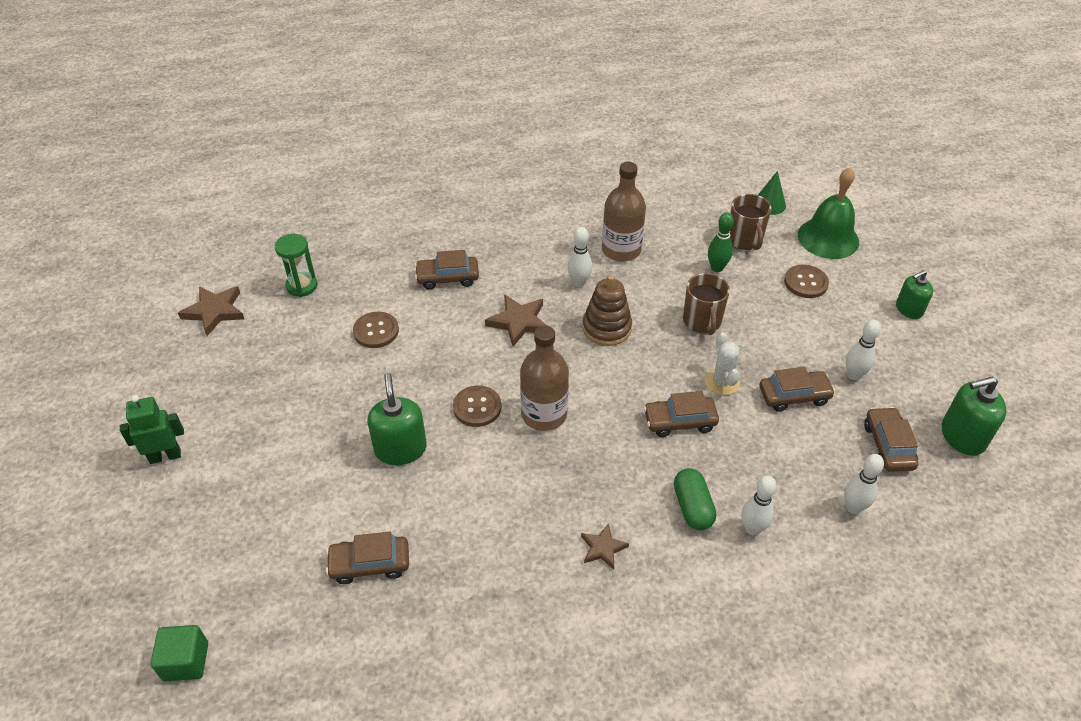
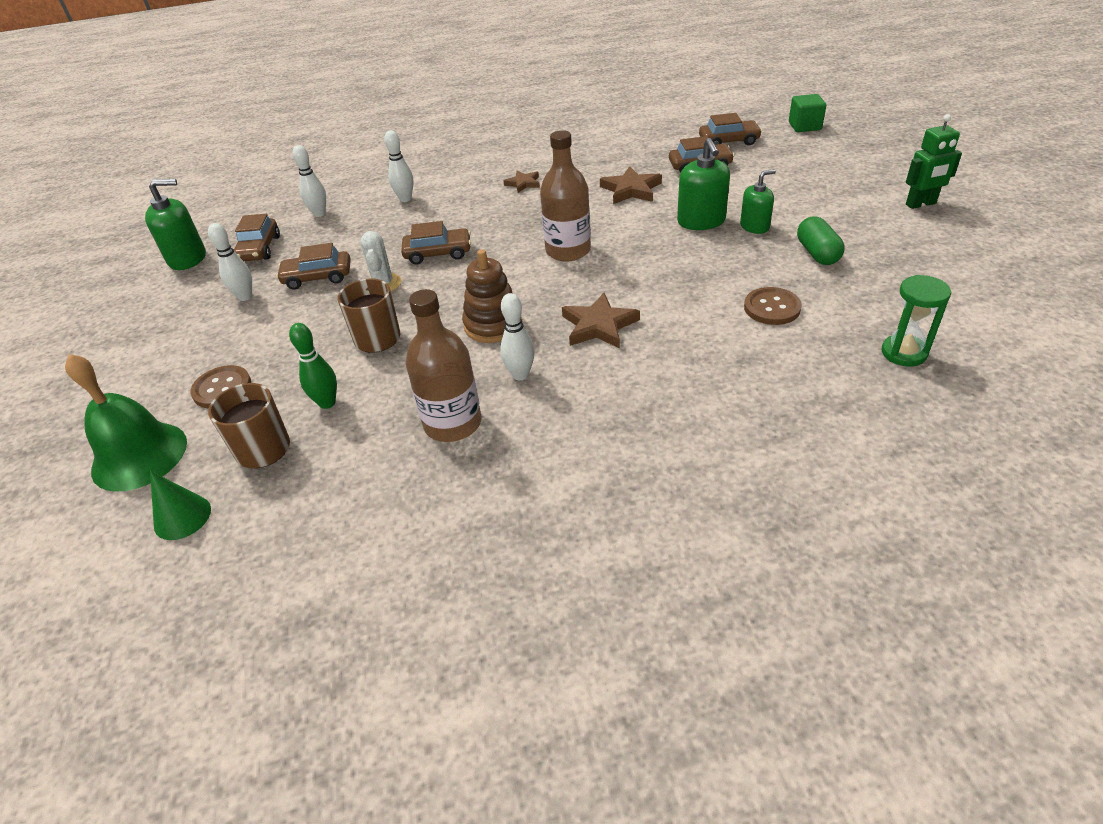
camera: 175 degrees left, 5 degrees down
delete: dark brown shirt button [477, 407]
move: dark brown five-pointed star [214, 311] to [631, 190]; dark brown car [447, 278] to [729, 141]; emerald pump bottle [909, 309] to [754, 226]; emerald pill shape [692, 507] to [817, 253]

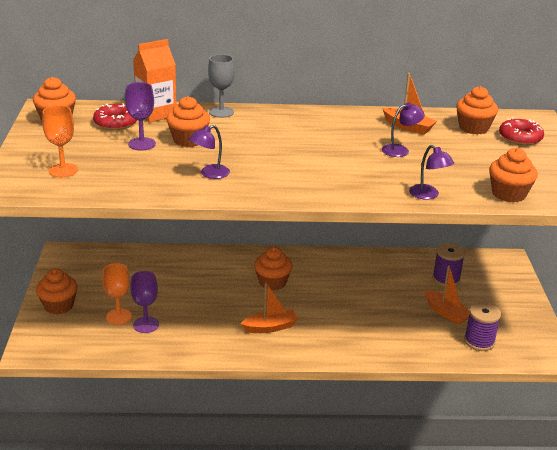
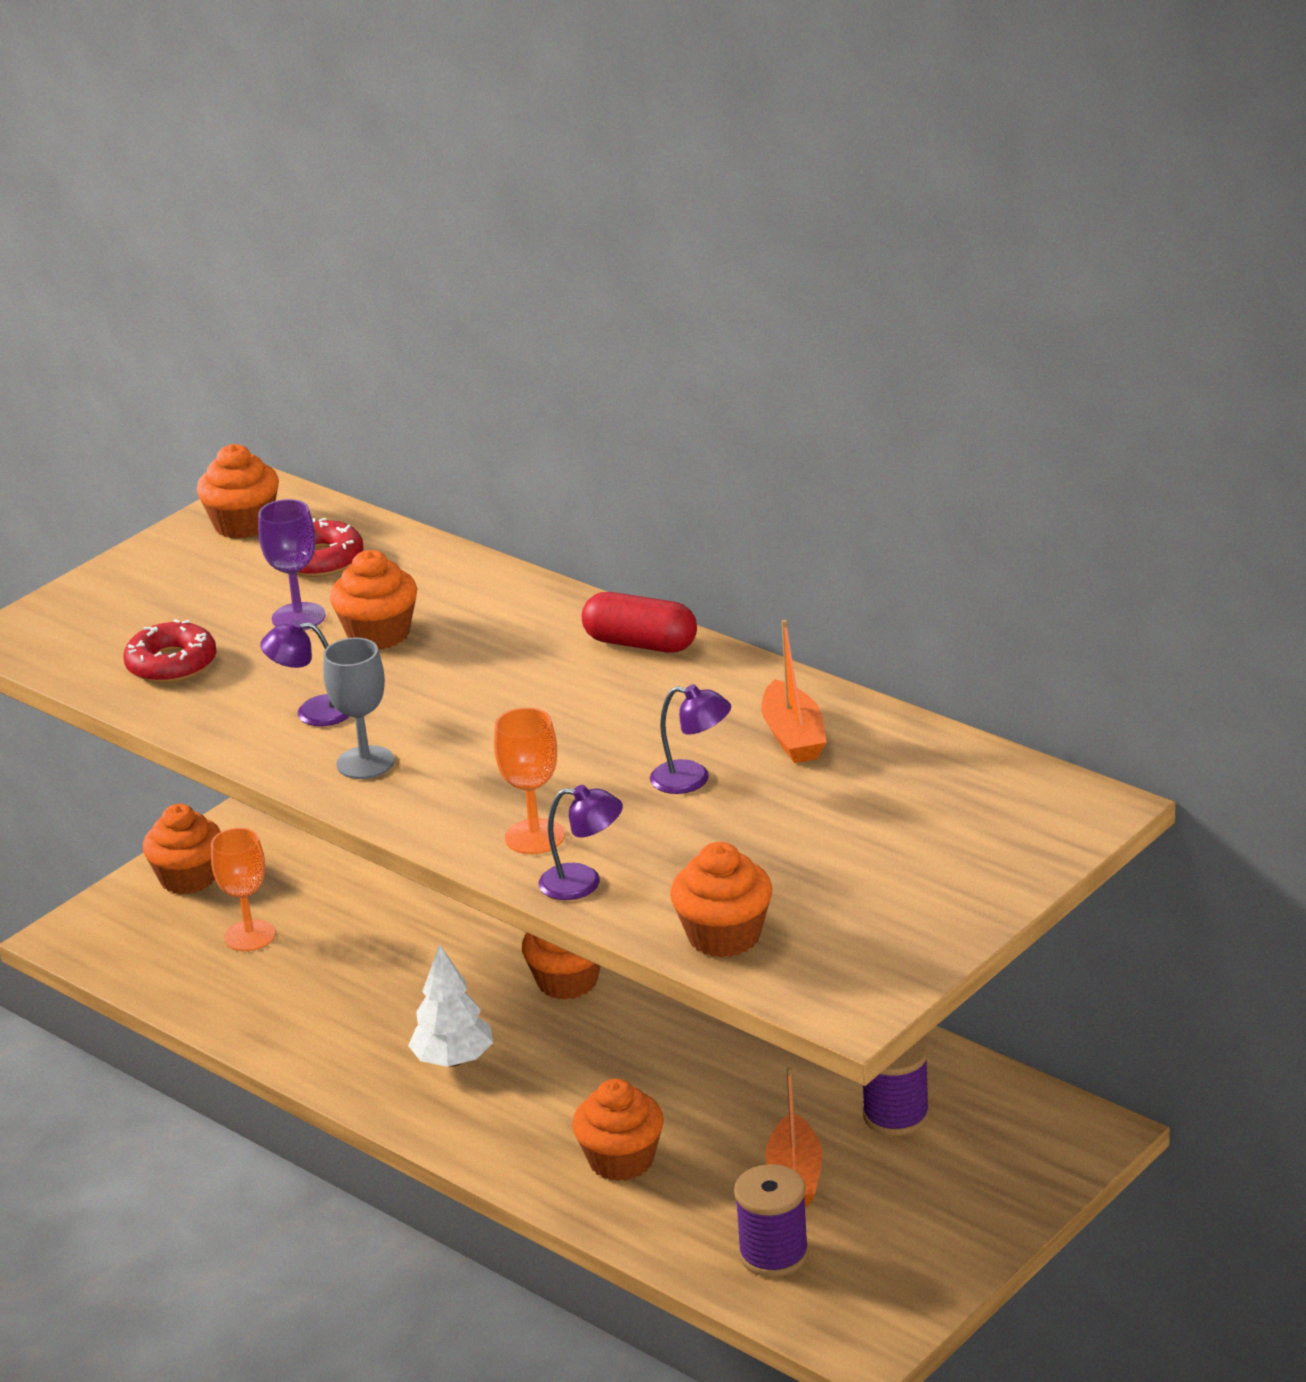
camera: 45 degrees right, 0 degrees up
delete: violet goblet [146, 325]; orange-coloured carton [156, 114]
insert: scarlet pill shape [640, 643]
move: scarlet glazed donut [520, 137] to [171, 664]; gray goblet [221, 112] to [365, 763]; orange-coloured goblet [63, 170] to [535, 837]; orange-coloured fairy cake [473, 128] to [621, 1160]
replace: orange-coloured toy boat [270, 327] to white fir tree [453, 1060]
rotate: violet desk lamp [428, 195] = [583, 883] 90 degrees counterclockwise

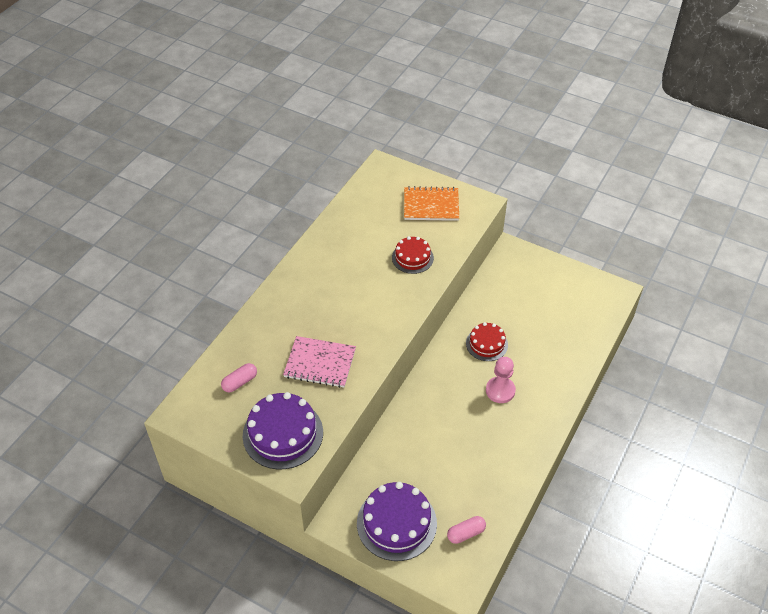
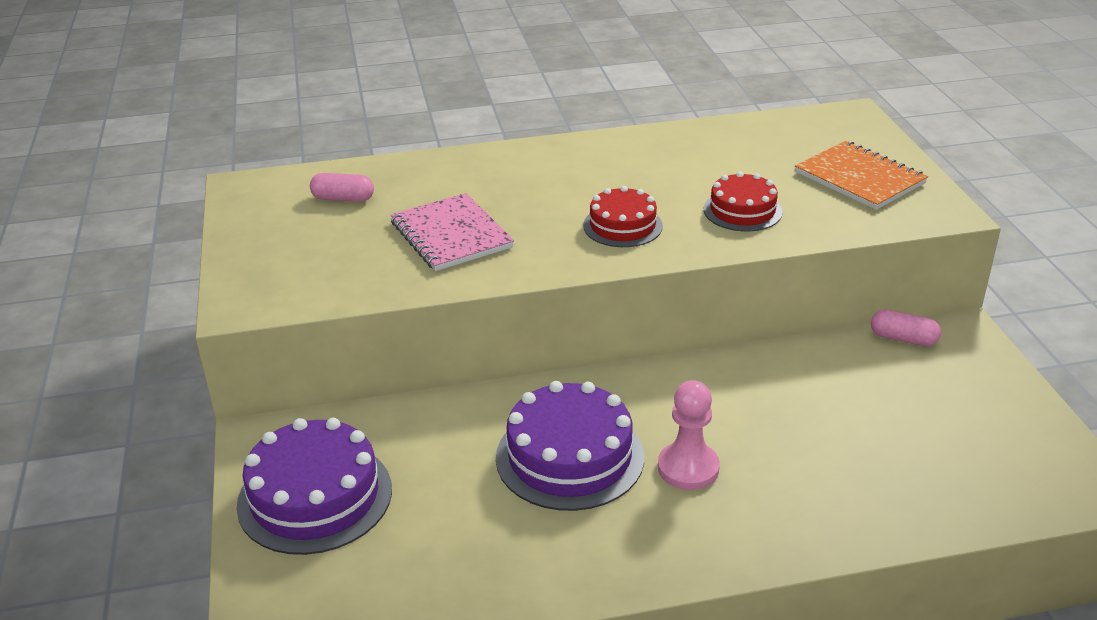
camera: 50 degrees right, 15 degrees down
move: violet cake [283, 434] to [570, 457]; scarlet cake [486, 344] to [622, 226]; rosy pill shape [466, 533] to [903, 339]

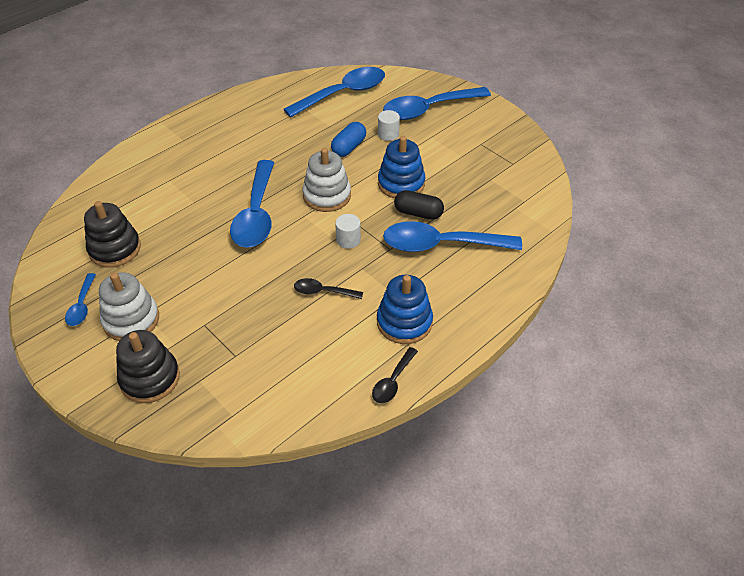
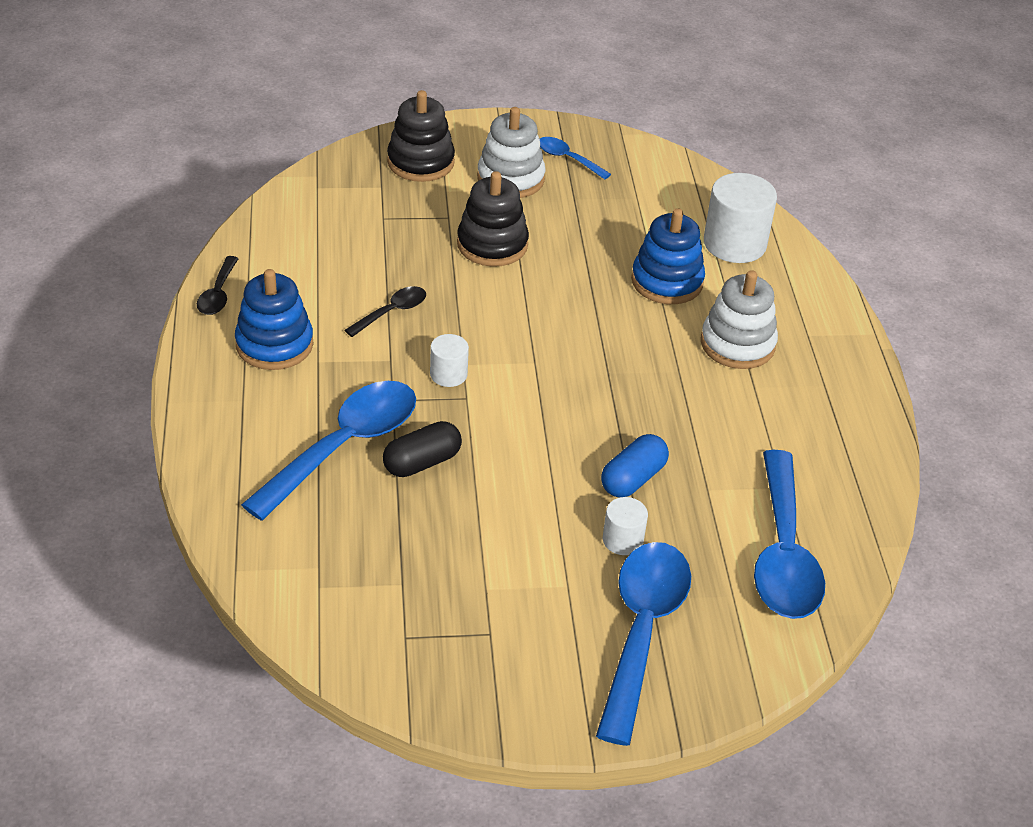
camera: 125 degrees right, 5 degrees down
delete: blue tablespoon [256, 214]
insert: white cylinder shape [734, 244]
move: jet-black stacking toy [115, 249] to [492, 244]; blue stacking toy [401, 183] to [667, 281]; white stacking toy [327, 196] to [737, 344]
rotate: jet-black tablespoon [393, 381] = [218, 294] 150 degrees counterclockwise; blue pill shape [349, 147] = [633, 479] 60 degrees clockwise

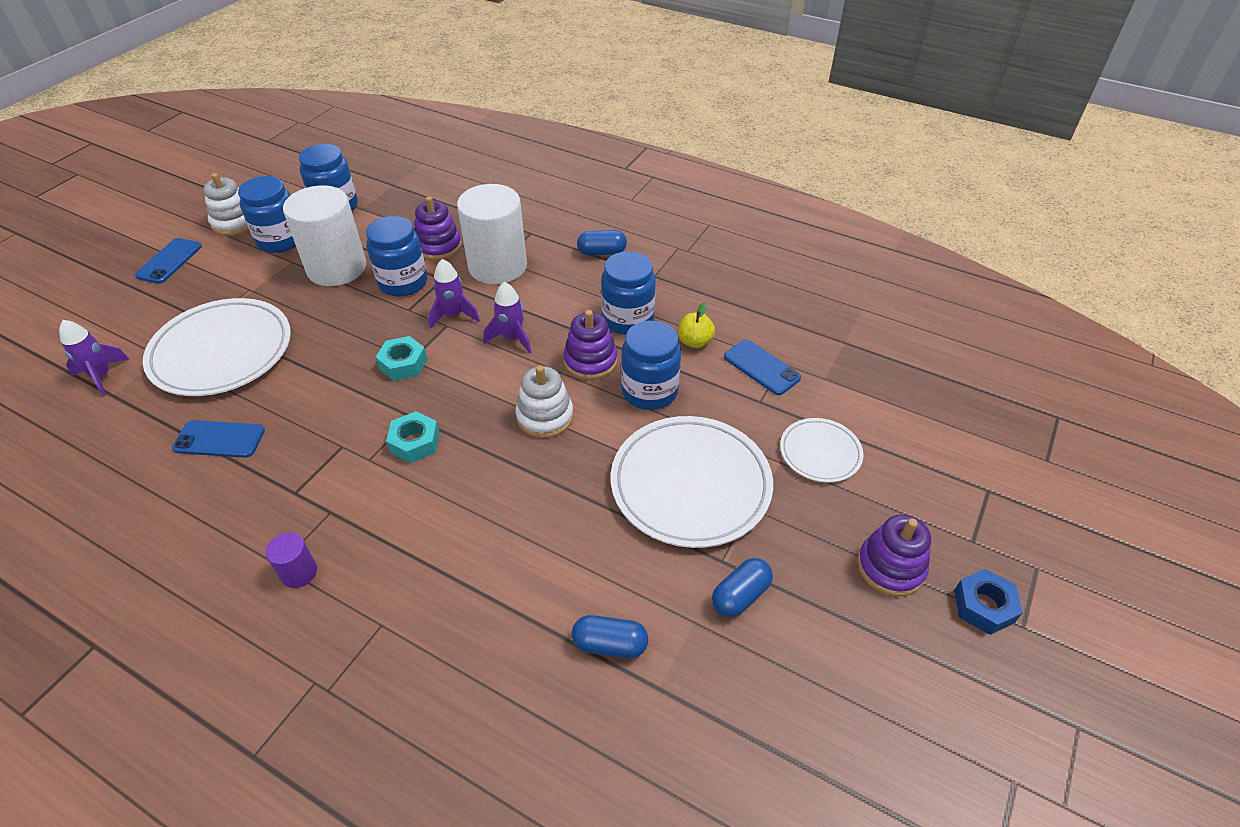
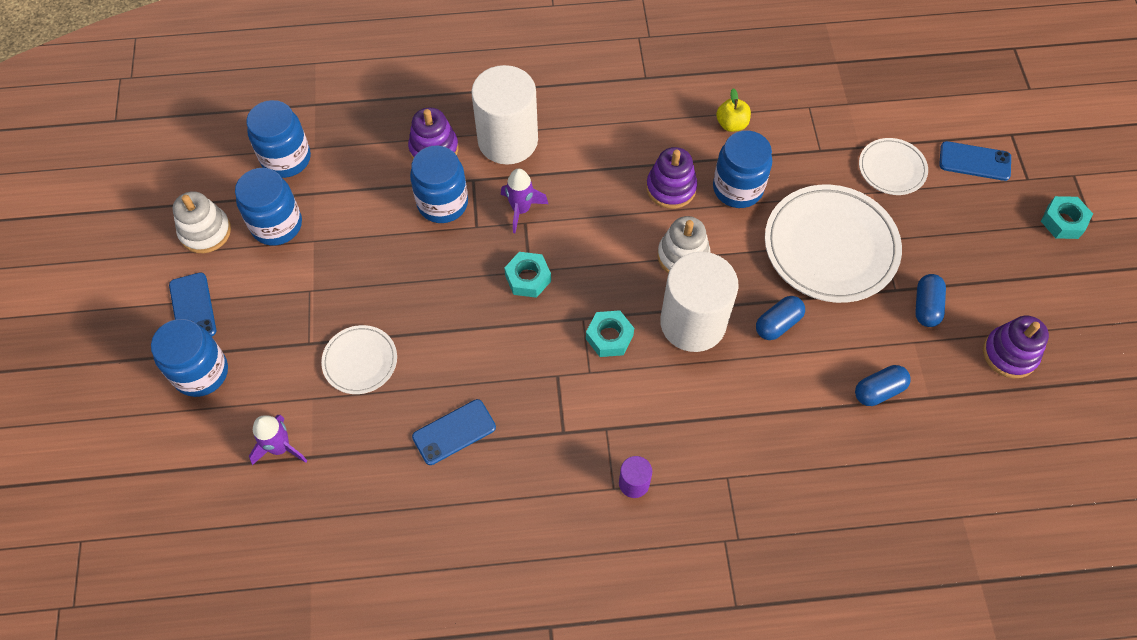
camera: 35 degrees left, 15 degrees up
delete: violet rocket [512, 338]
move: blue jam jar [627, 319] to [201, 372]; white cylinder shape [336, 268] to [693, 323]; blue pill shape [602, 252] to [778, 324]; blue smartphone [761, 367] to [974, 161]; violet stacking toy [890, 567] to [1009, 354]
recolor: blue hexagon nut [983, 606] to turquoise hexagon nut [1063, 221]
resize: white dinner plate [222, 352] = [360, 361] x0.53

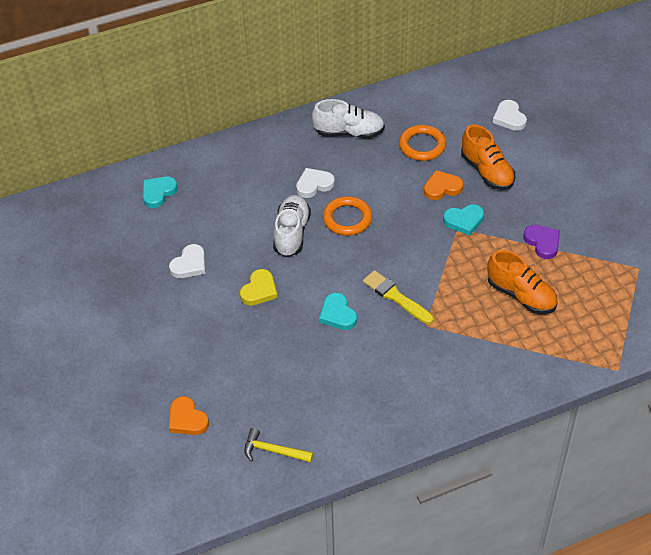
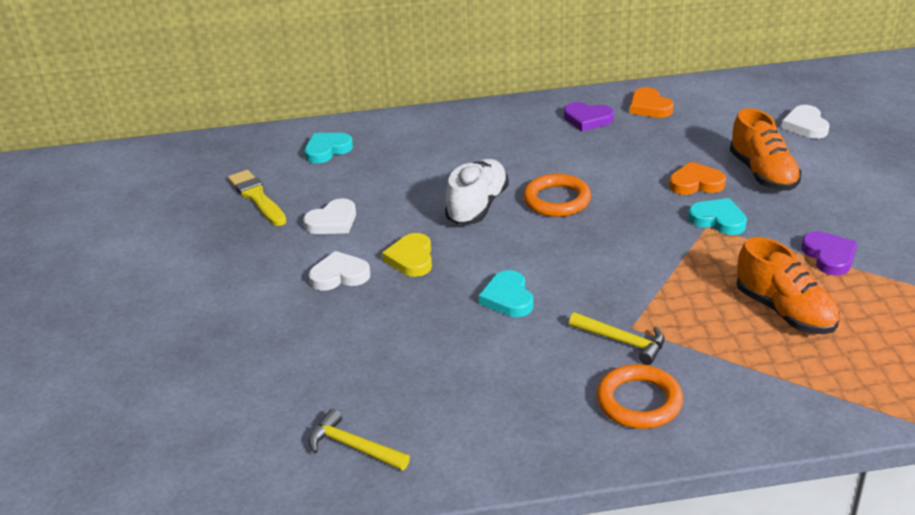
camera: 15 degrees right, 15 degrees down
insert: yellow hammer [623, 341]
move: yellow paint brush [396, 297] to [257, 197]; white heart shape [314, 185] to [339, 275]; orange-coloured torus [422, 145] to [639, 401]; orange-coloured heart shape [187, 419] to [649, 107]
replace: white lace-up shoe [349, 132] to violet heart shape [587, 119]
rotate: yellow heart shape [259, 290] = [411, 259] 135 degrees clockwise; turquoise heart shape [464, 221] = [718, 220] 150 degrees counterclockwise

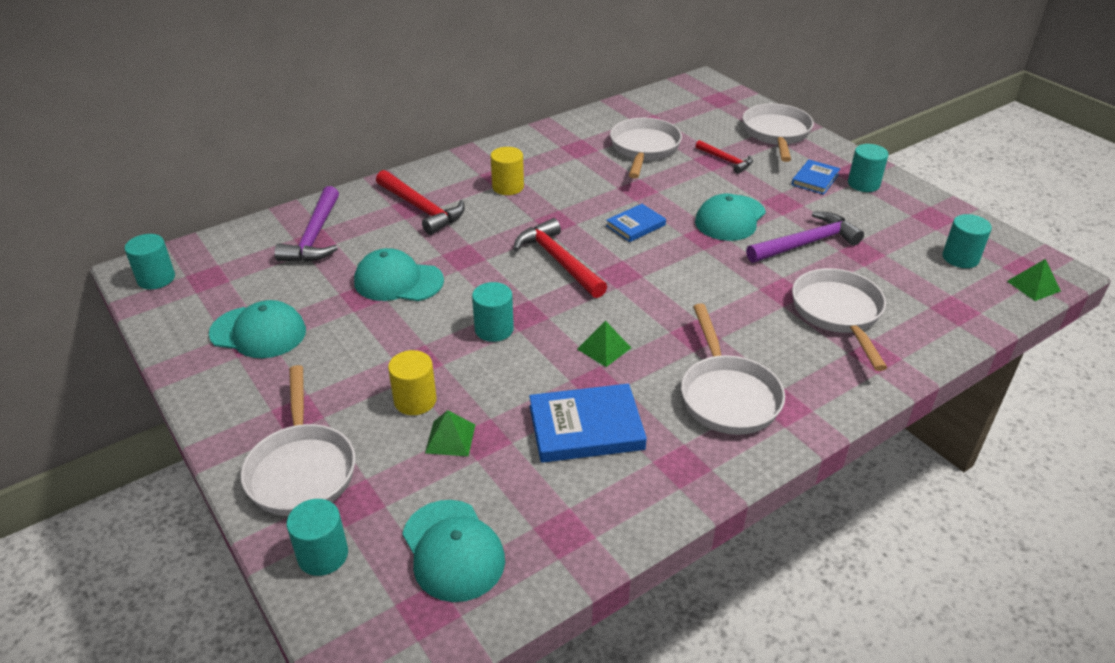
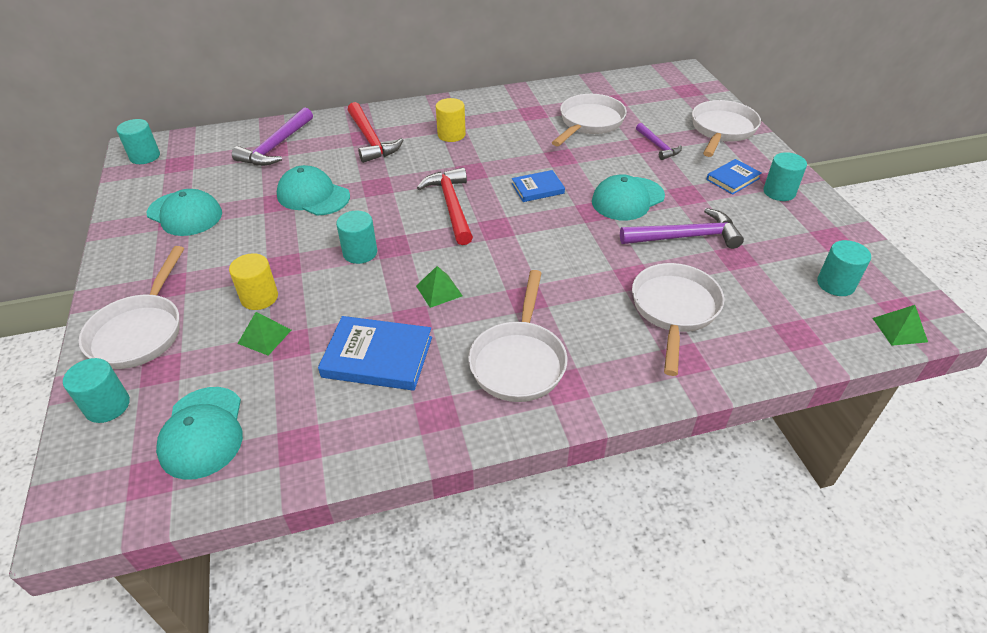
camera: 20 degrees right, 5 degrees up
recolor: scarlet hammer [726, 160] to violet hammer [658, 146]

